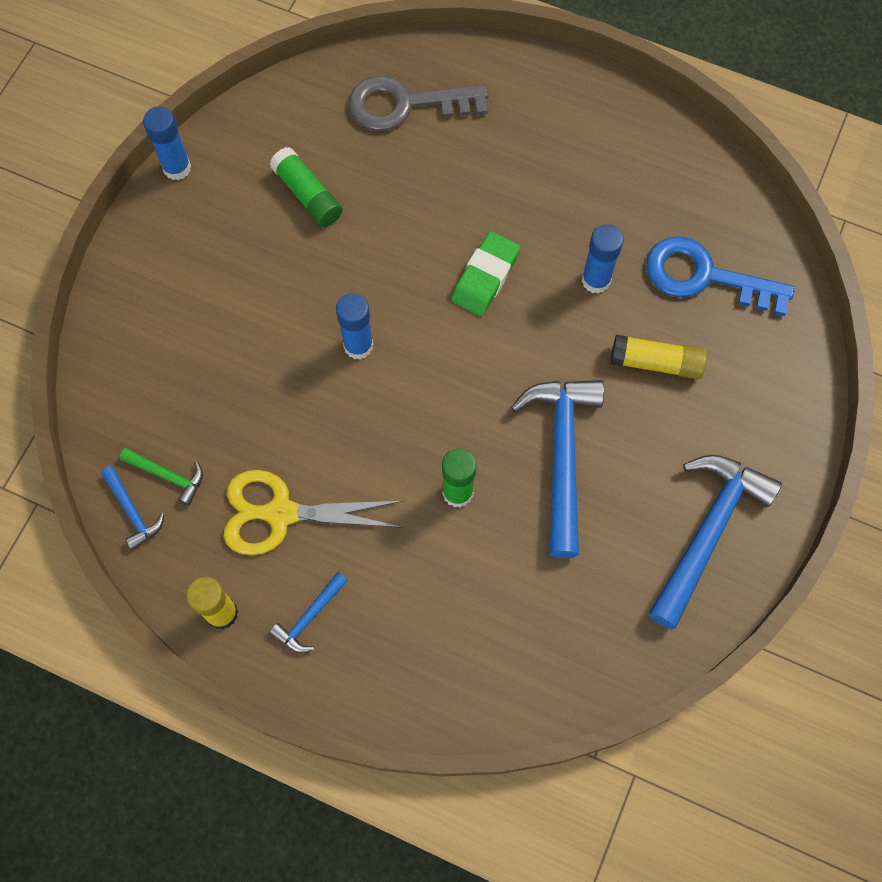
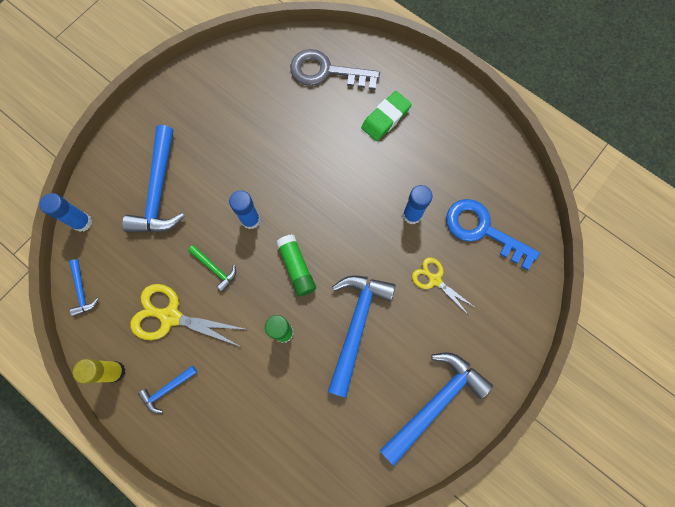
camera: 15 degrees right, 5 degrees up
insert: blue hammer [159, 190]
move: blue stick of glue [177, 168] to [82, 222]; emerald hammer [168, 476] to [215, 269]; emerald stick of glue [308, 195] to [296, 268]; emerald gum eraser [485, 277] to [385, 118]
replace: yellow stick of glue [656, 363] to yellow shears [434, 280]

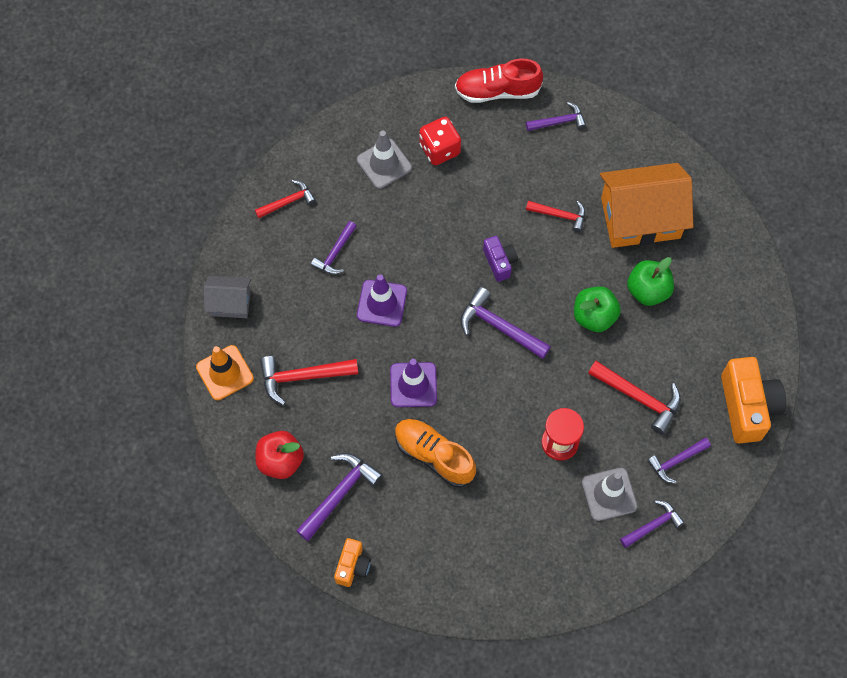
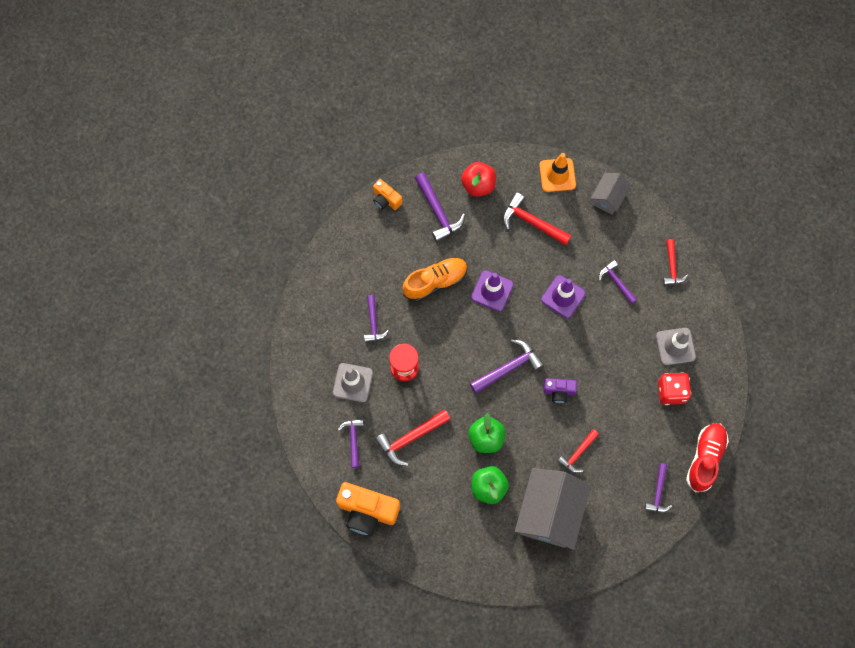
camera: 115 degrees right, 5 degrees up
move: violet hammer [653, 525] to [373, 323]
recolor: orange-coloured cottage [640, 218] to gray cottage [549, 512]
rotate: scarlet hammer [302, 377] = [531, 222] 75 degrees counterclockwise

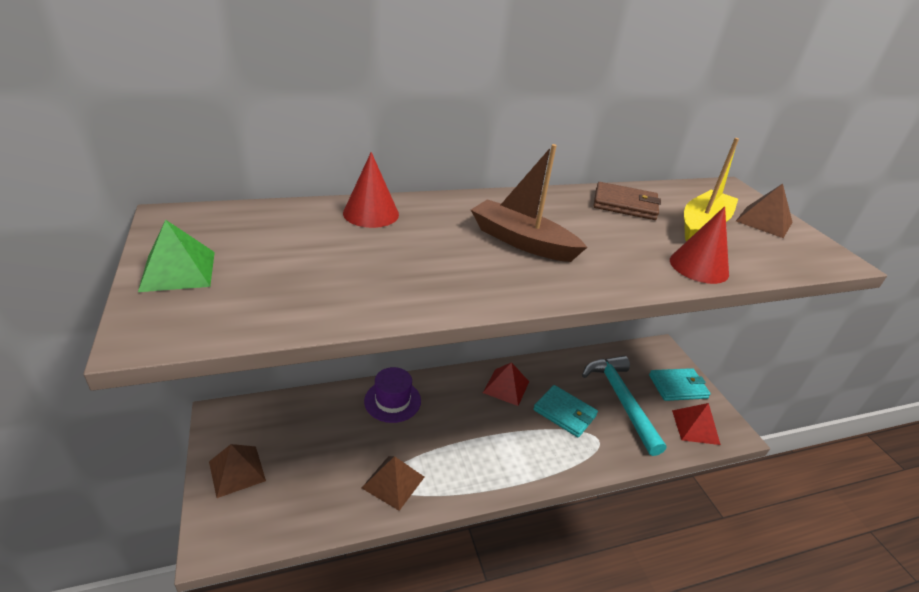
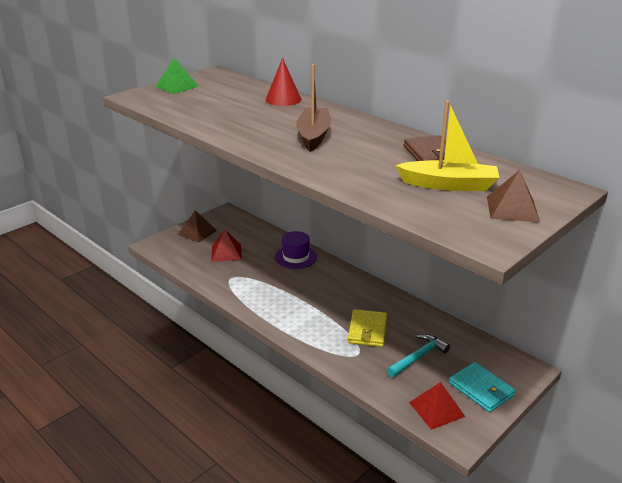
camera: 65 degrees right, 5 degrees down
delete: dark brown pyramid [393, 482]; scarlet solid cone [699, 266]
move: scarlet pyramid [506, 387] to [226, 252]
recolor: turquoise billfold [564, 413] to yellow billfold [367, 330]
resize: turquoise hammer [621, 400] = [418, 357] x0.63

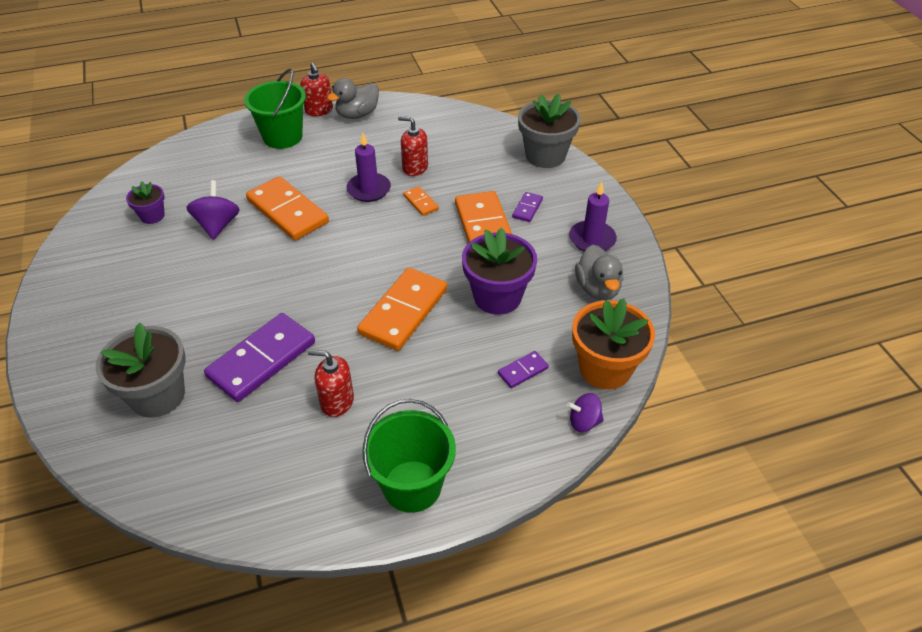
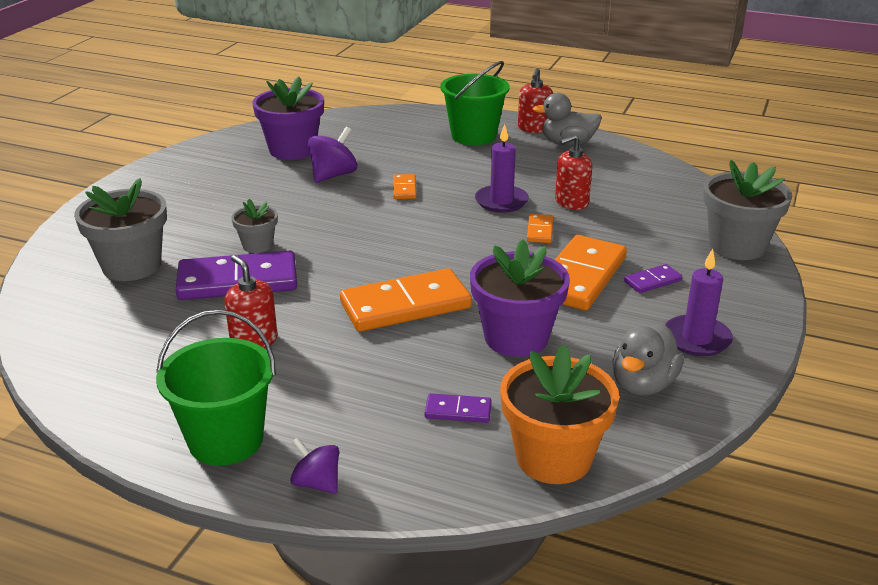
camera: 40 degrees right, 15 degrees down
insert: gray flower pot [257, 245]
move: violet spinning top [584, 422] to [317, 483]
rotate: scarlet pump bottle [415, 168] = [571, 202] 90 degrees counterclockwise
resize: violet flower pot [152, 216] = [292, 150] x1.84; orange-coloured domino tile [288, 211] = [404, 189] x0.46

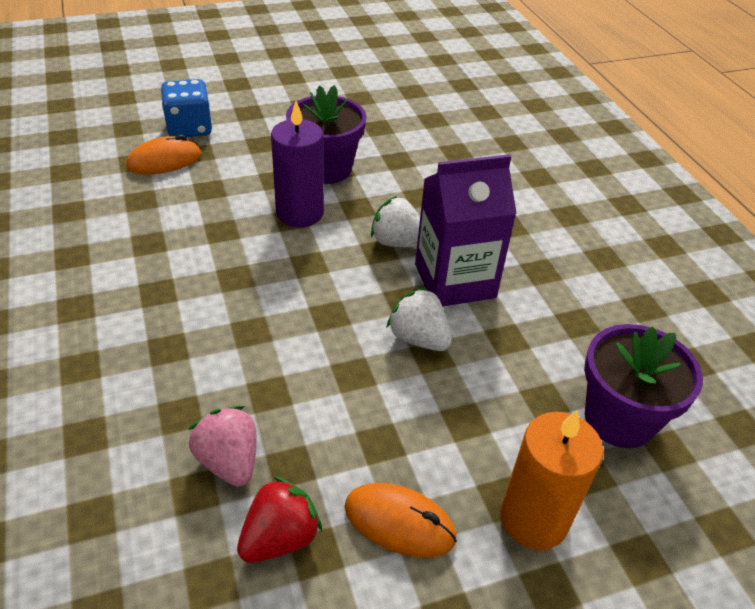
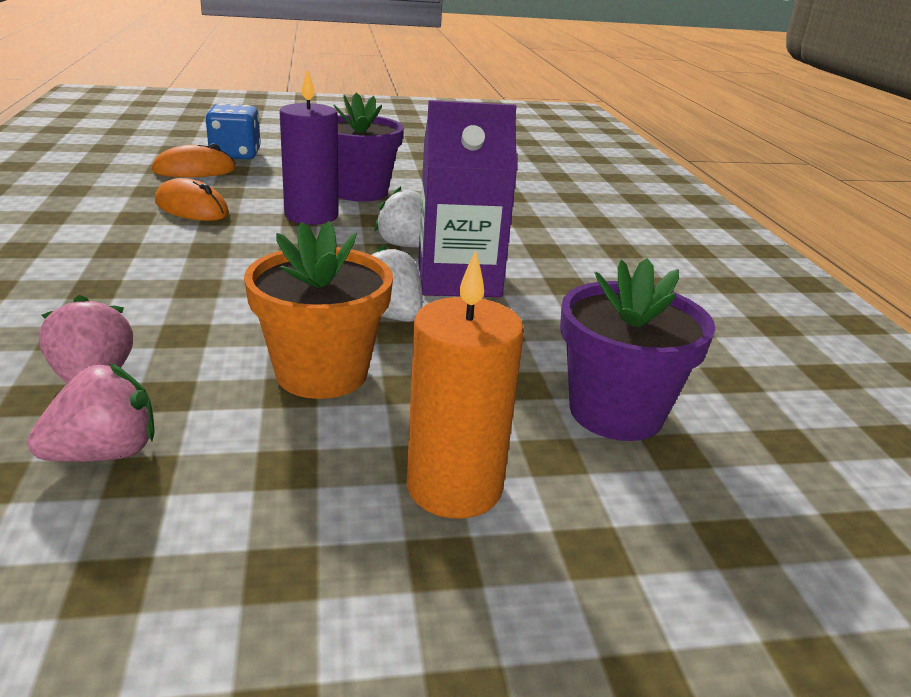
camera: 10 degrees right, 15 degrees down
insert: orange-coloured flower pot [322, 373]
move: orange-coloured PC mouse [399, 522] to [192, 208]
recolor: scarlet strawberry [280, 538] to rosy strawberry [104, 453]

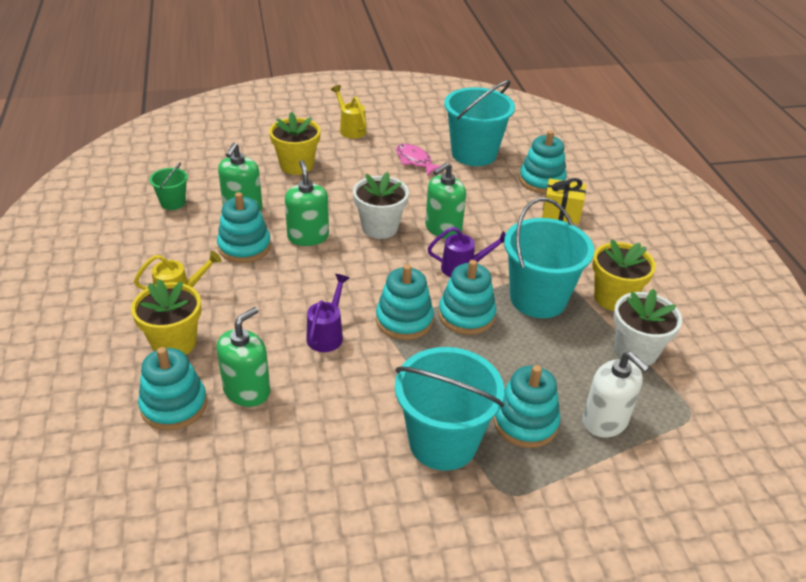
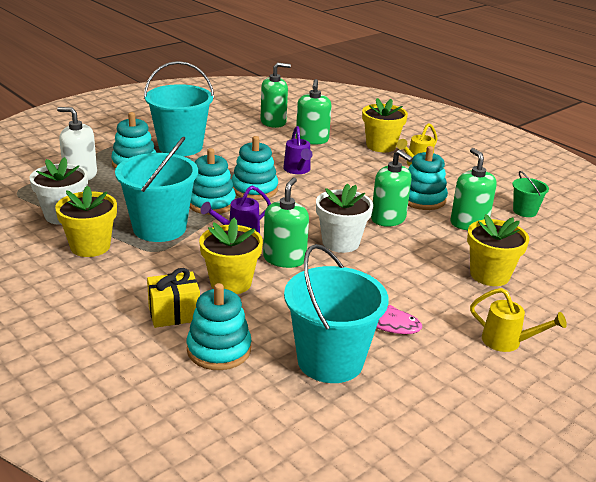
camera: 150 degrees right, 10 degrees down
delete: turquoise stacking toy [174, 405]
insert: yellow flower pot [230, 283]; emerald pump bottle [273, 122]

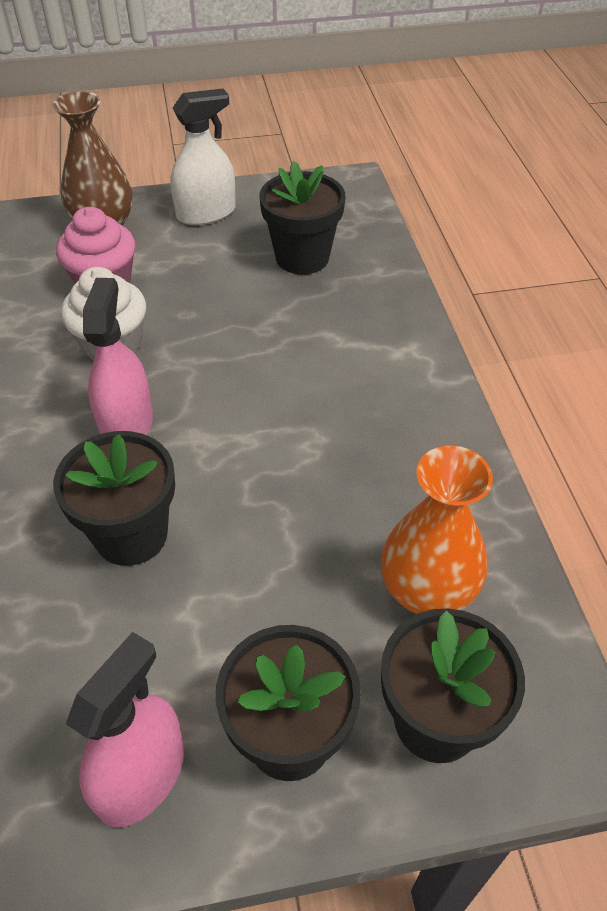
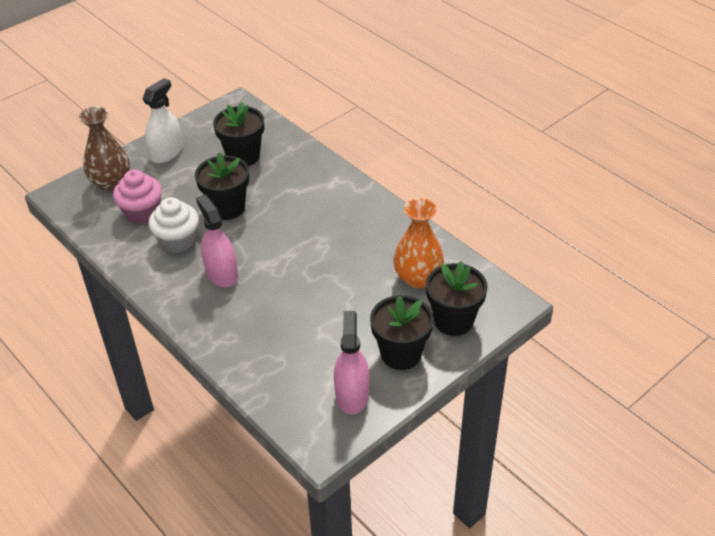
camera: 30 degrees left, 5 degrees down
move: jet-black flower pot [131, 535] to [227, 208]

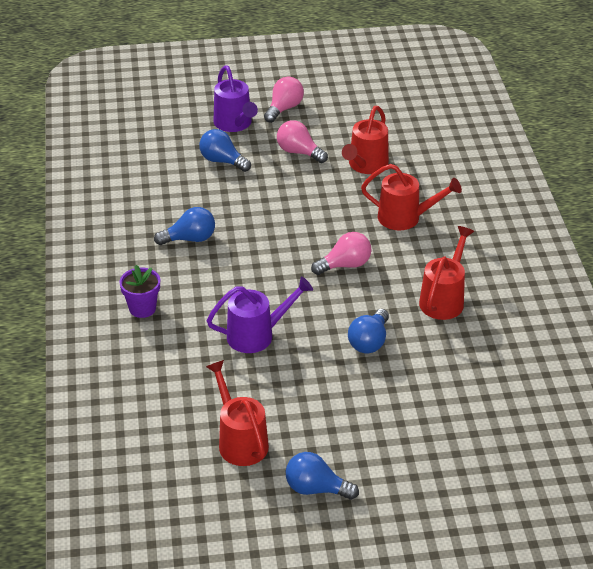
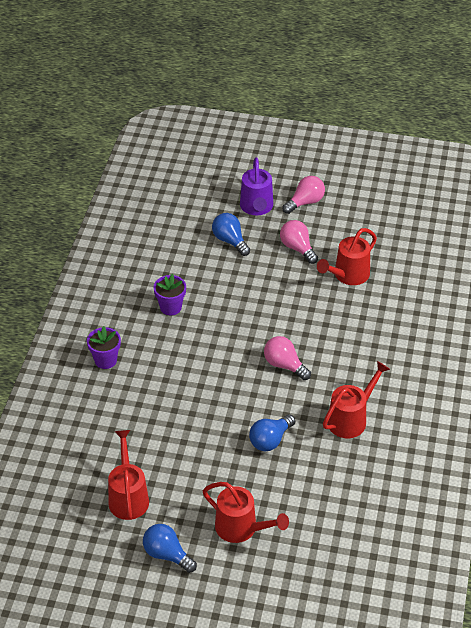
camera: 20 degrees right, 5 degrees up
delete: violet watering pot [257, 335]
move: scarlet watering pot [406, 218] to [242, 529]
replace: blue lightbulb [190, 239] to violet flower pot [170, 307]
rotate: rosy lightbulb [345, 265] = [284, 365] 135 degrees counterclockwise

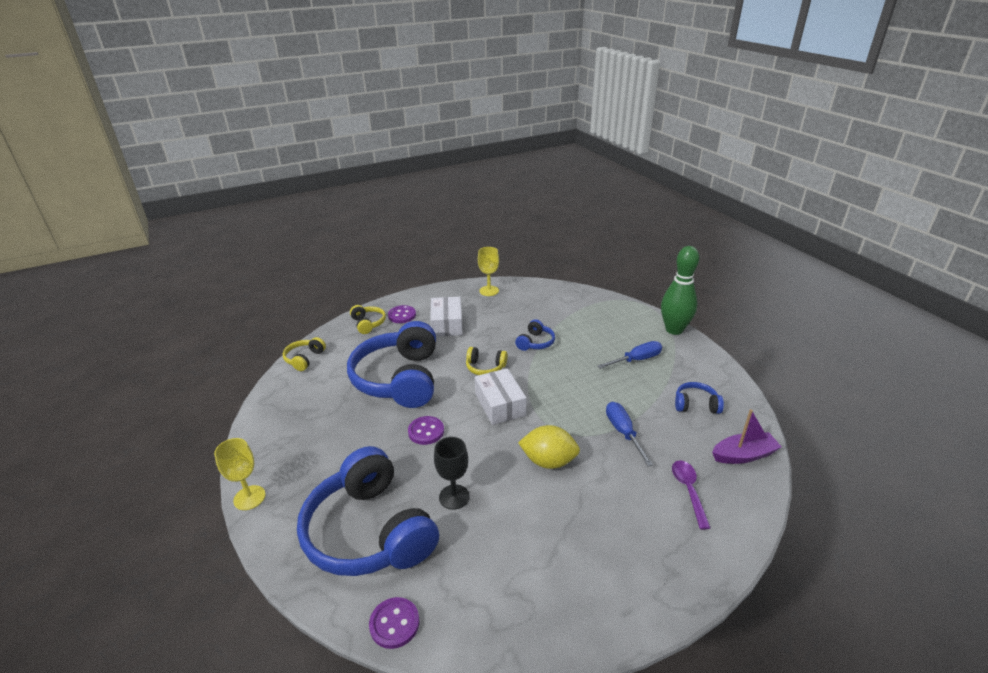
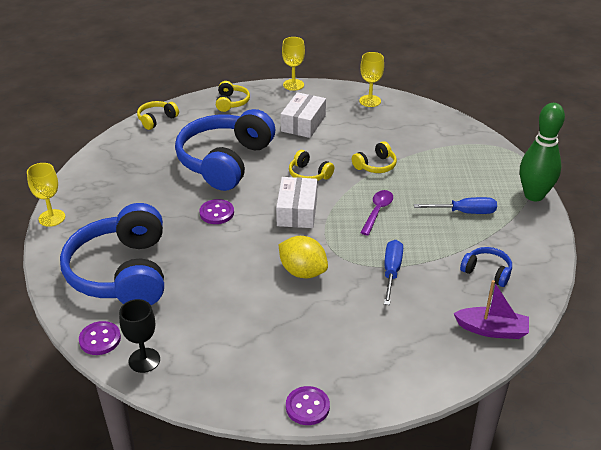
camera: 25 degrees right, 5 degrees up
insert: yellow goblet [293, 85]
move: jet-black goblet [454, 497] to [144, 360]; violet shirt button [402, 315] to [307, 407]; violet tablespoon [688, 490] to [377, 211]
recolor: blue headset [535, 342] to yellow headset [375, 165]

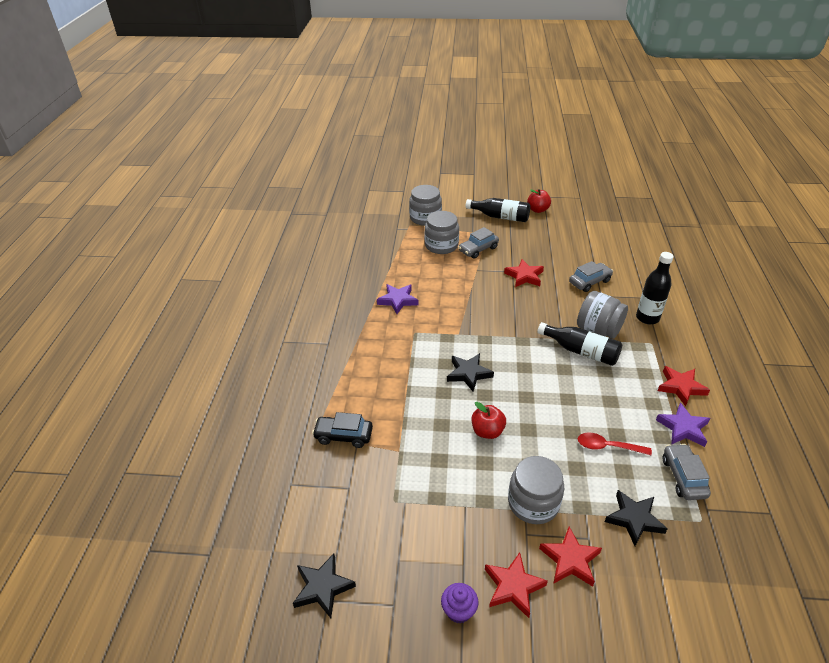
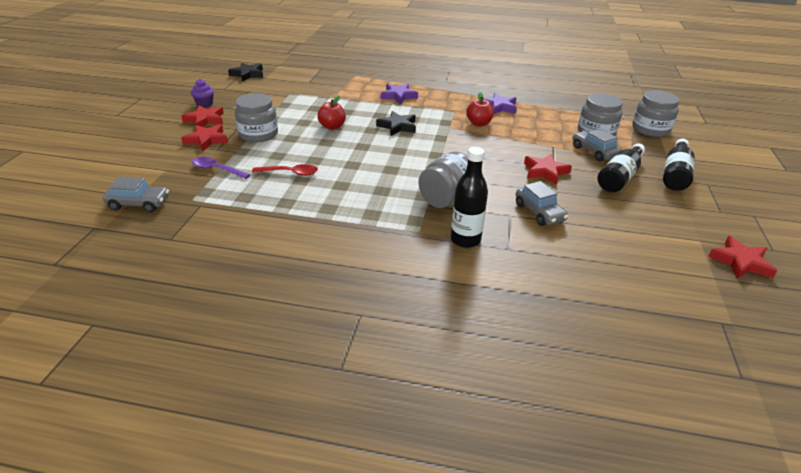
camera: 95 degrees right, 5 degrees down
delete: jet-black car [343, 436]
move: gray car [683, 477] to [139, 204]; violet five-pointed star [683, 428] to [398, 96]; scarlet toy apple [537, 210] to [479, 123]; jet-black drink bottle [581, 351] to [619, 177]; scarlet five-pointed star [681, 387] to [740, 262]
replace: jet-black five-pointed star [634, 519] to violet tablespoon [217, 170]
rotate: scarlet tablespoon [607, 447] = [290, 173] 75 degrees clockwise

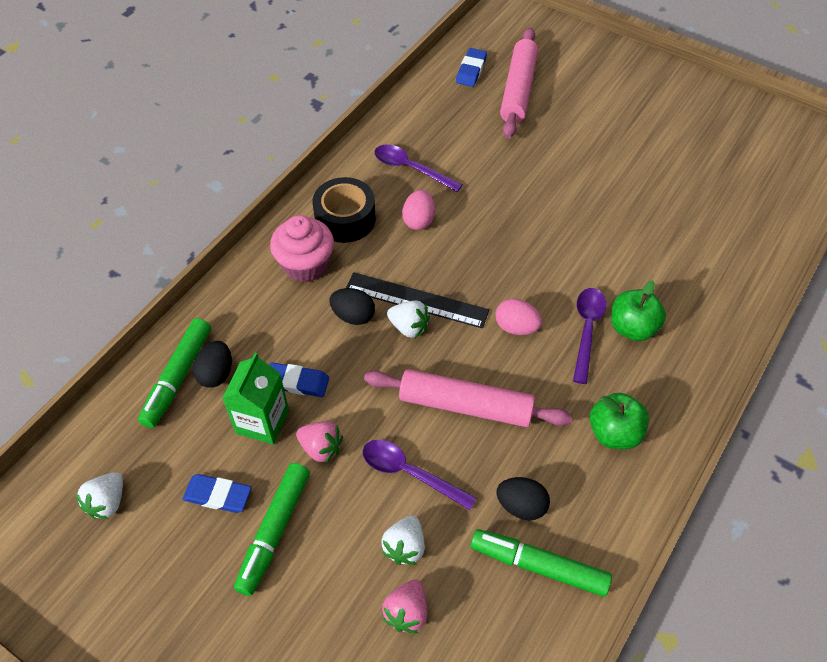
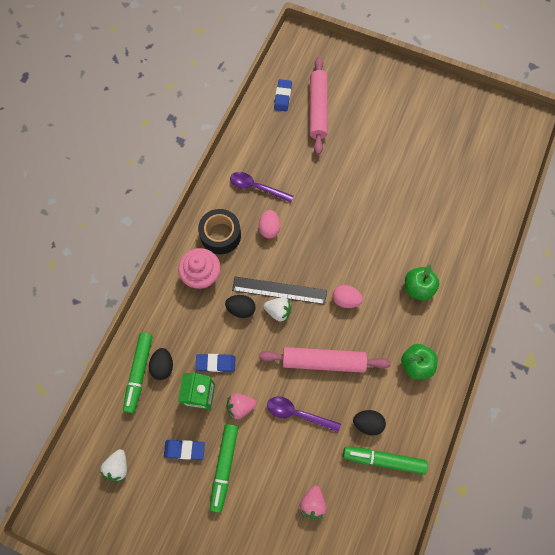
camera: 10 degrees left, 15 degrees up
delete: white strawberry [405, 547]; violet tablespoon [587, 330]
rotate: rosy strawberry [321, 448] = [240, 406] 150 degrees clockwise

